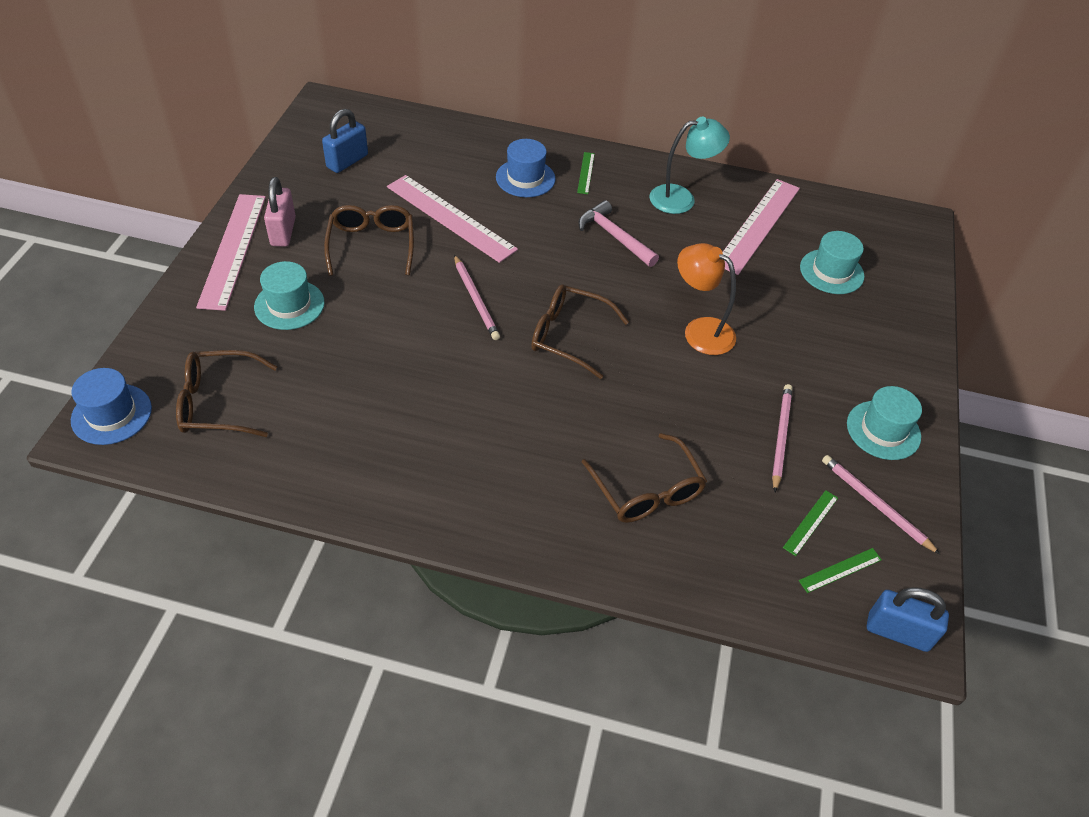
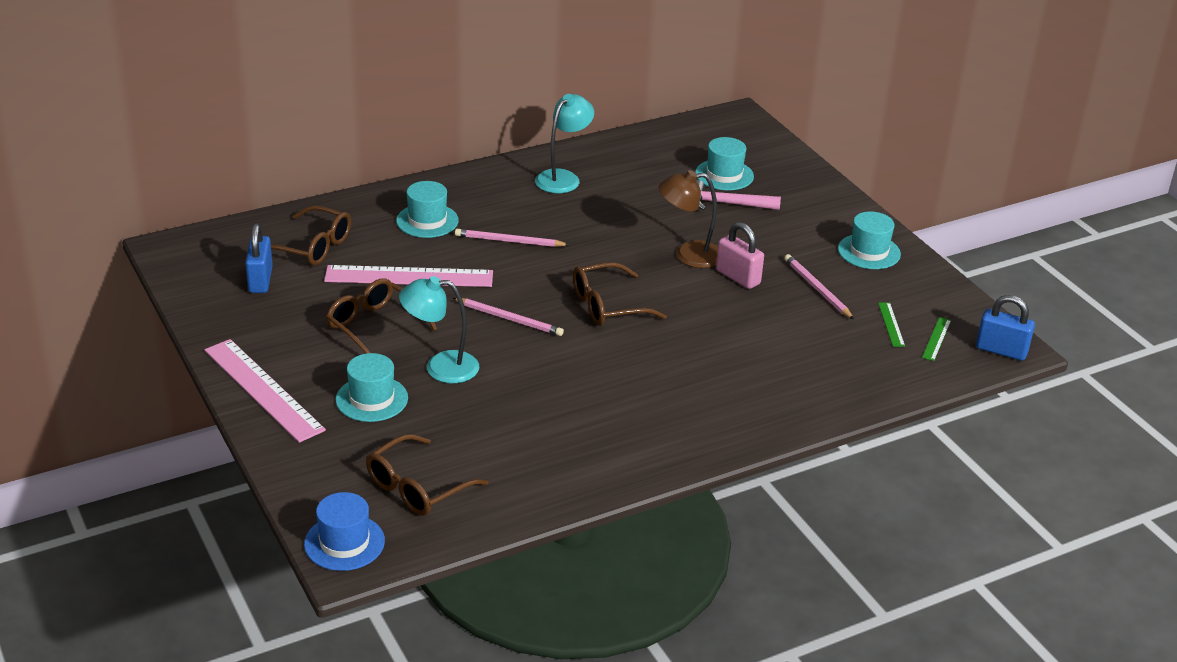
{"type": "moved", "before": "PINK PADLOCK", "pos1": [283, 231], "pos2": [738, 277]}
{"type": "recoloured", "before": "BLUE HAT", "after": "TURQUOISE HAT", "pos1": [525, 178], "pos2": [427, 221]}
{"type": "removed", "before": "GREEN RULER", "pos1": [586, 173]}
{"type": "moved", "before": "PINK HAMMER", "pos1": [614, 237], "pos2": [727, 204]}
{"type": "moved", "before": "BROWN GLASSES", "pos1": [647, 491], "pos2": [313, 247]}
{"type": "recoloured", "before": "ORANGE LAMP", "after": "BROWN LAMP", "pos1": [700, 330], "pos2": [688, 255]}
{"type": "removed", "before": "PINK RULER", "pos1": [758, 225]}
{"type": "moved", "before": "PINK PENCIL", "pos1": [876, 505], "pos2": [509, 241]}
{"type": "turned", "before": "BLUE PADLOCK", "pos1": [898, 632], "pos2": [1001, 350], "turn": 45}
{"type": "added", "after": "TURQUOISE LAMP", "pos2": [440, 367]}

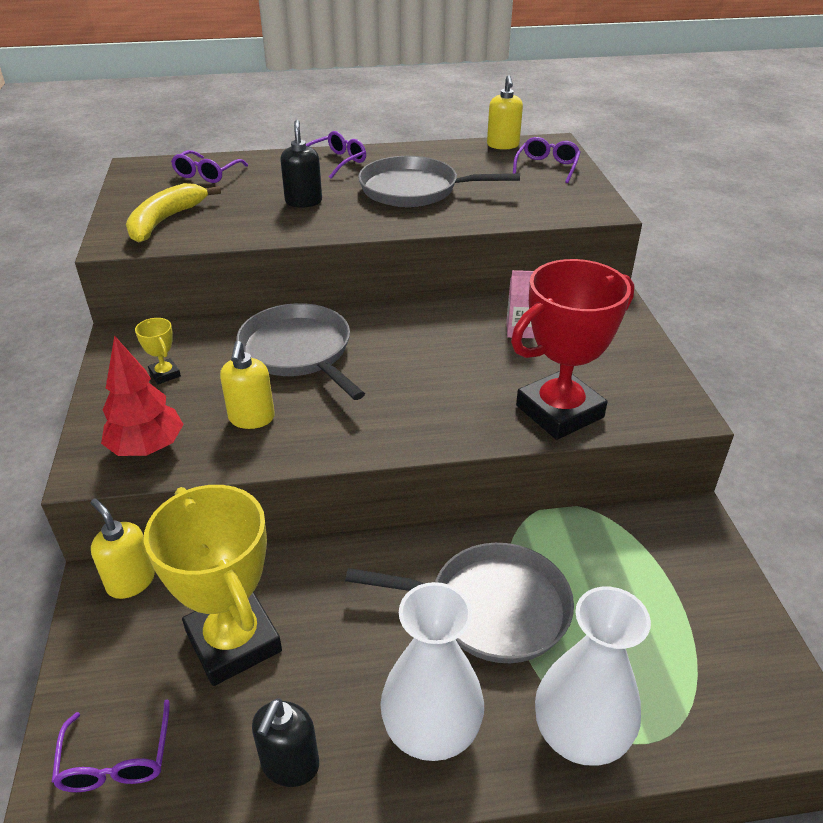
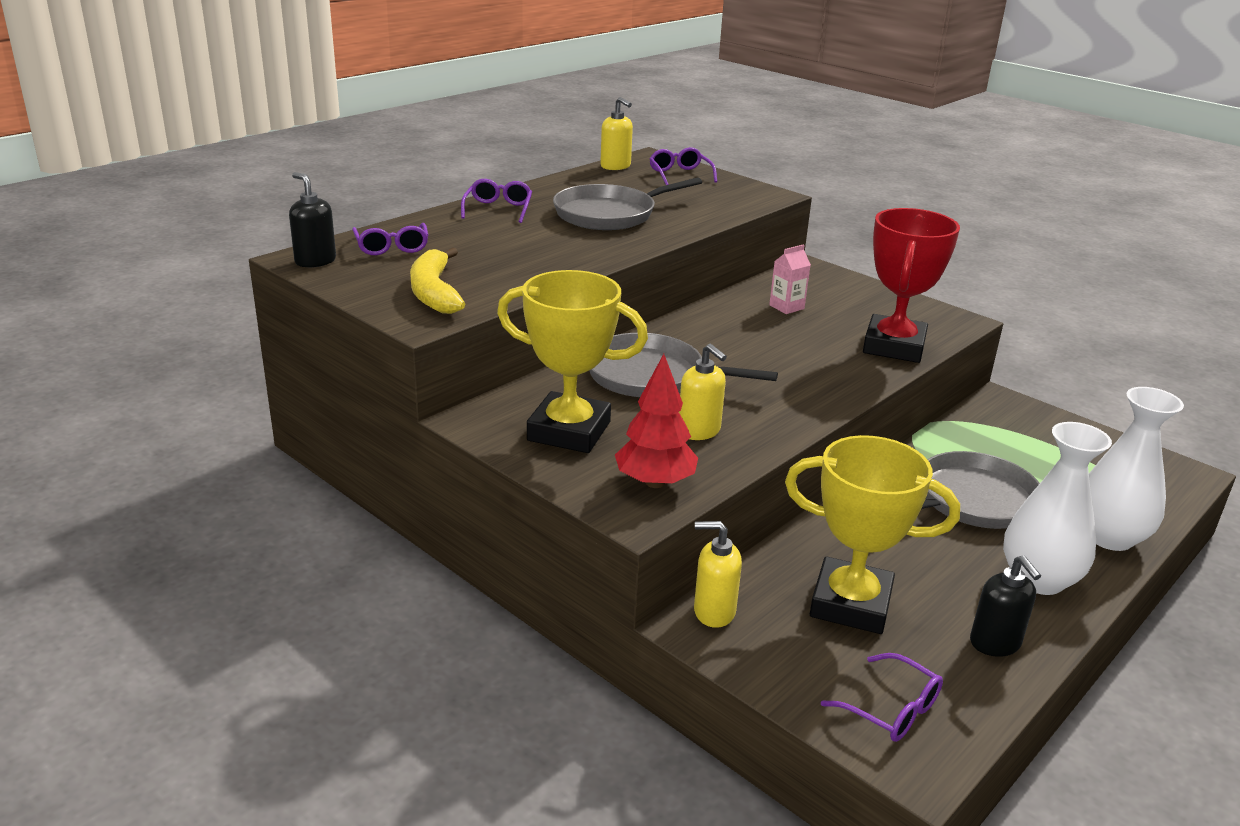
{"type": "resized", "before": "YELLOW TROPHY", "pos1": [165, 374], "pos2": [569, 431], "scale": 2.46}
{"type": "moved", "before": "BLACK SOAP DISPENSER", "pos1": [303, 202], "pos2": [315, 261]}

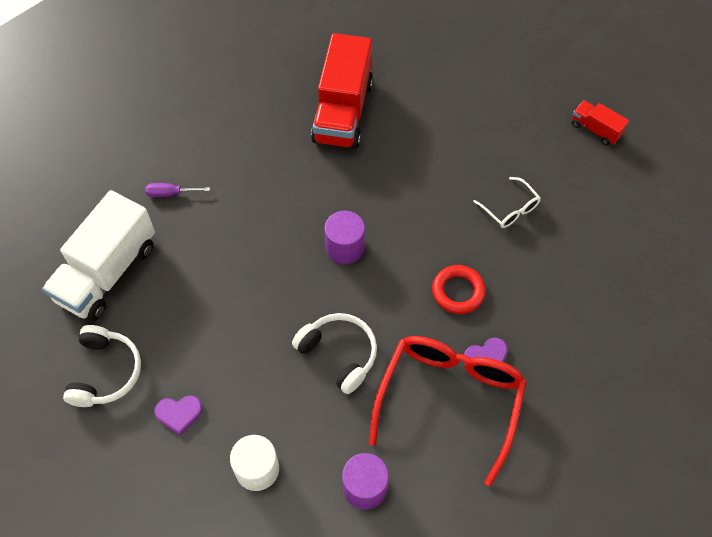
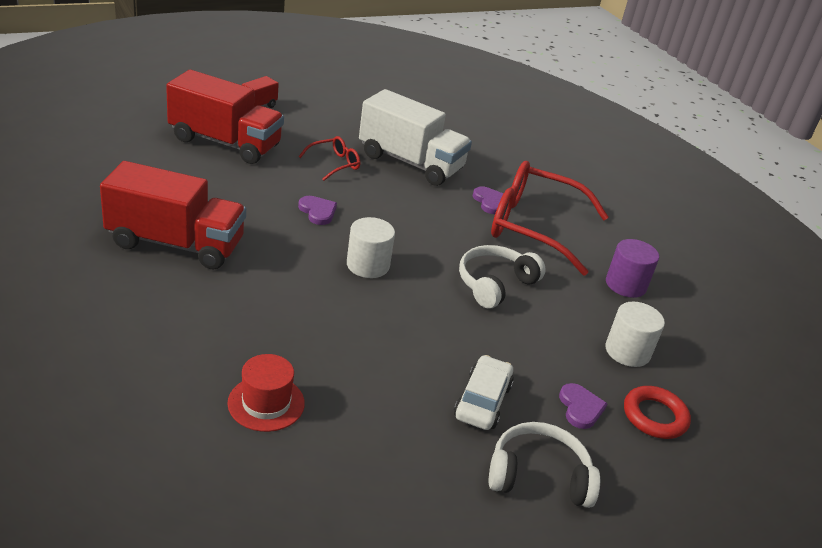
{"type": "moved", "before": "WHITE TRUCK", "pos1": [107, 272], "pos2": [410, 162]}
{"type": "replaced", "before": "PURPLE SCREWDRIVER", "after": "RED HAT", "pos1": [170, 193], "pos2": [266, 403]}
{"type": "recoloured", "before": "PURPLE CYLINDER", "after": "WHITE CYLINDER", "pos1": [345, 247], "pos2": [368, 265]}
{"type": "moved", "before": "RED RING", "pos1": [458, 291], "pos2": [654, 416]}
{"type": "recoloured", "before": "WHITE GLASSES", "after": "RED GLASSES", "pos1": [510, 209], "pos2": [334, 164]}
{"type": "added", "after": "RED TRUCK", "pos2": [225, 143]}
{"type": "added", "after": "PURPLE HEART", "pos2": [318, 212]}
{"type": "added", "after": "WHITE CAR", "pos2": [482, 401]}

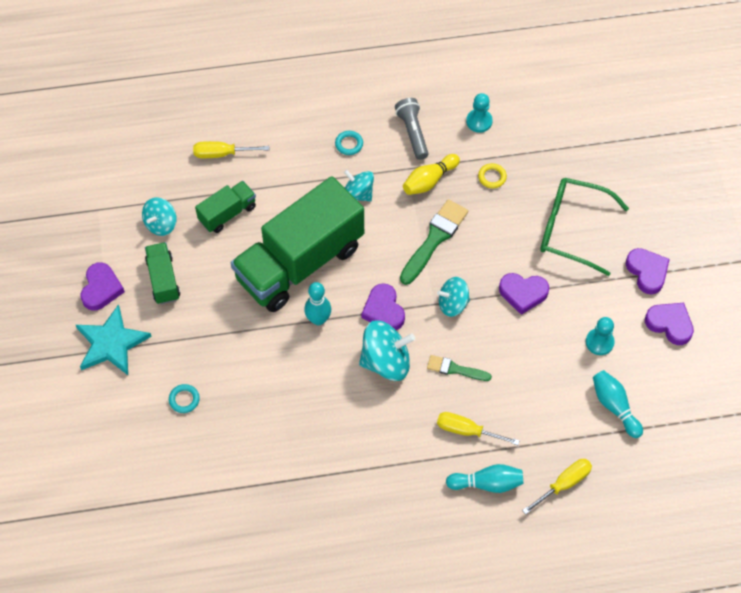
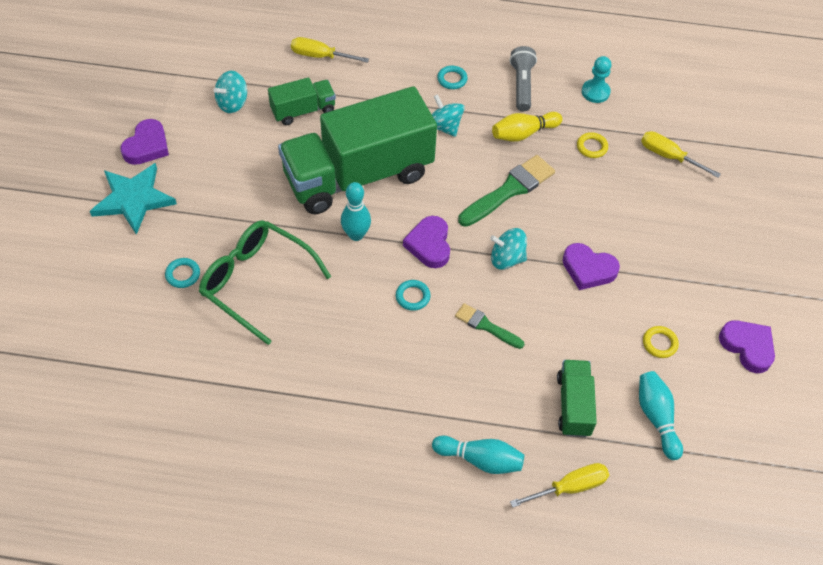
{"type": "moved", "before": "GREEN TRUCK", "pos1": [163, 279], "pos2": [573, 405]}
{"type": "replaced", "before": "TURQUOISE SPINNING TOP", "after": "TURQUOISE RING", "pos1": [386, 361], "pos2": [412, 297]}
{"type": "moved", "before": "YELLOW SCREWDRIVER", "pos1": [467, 431], "pos2": [669, 156]}
{"type": "moved", "before": "GREEN GLASSES", "pos1": [572, 230], "pos2": [257, 282]}
{"type": "replaced", "before": "TURQUOISE PAWN", "after": "YELLOW RING", "pos1": [599, 342], "pos2": [659, 343]}
{"type": "removed", "before": "PURPLE HEART", "pos1": [647, 272]}

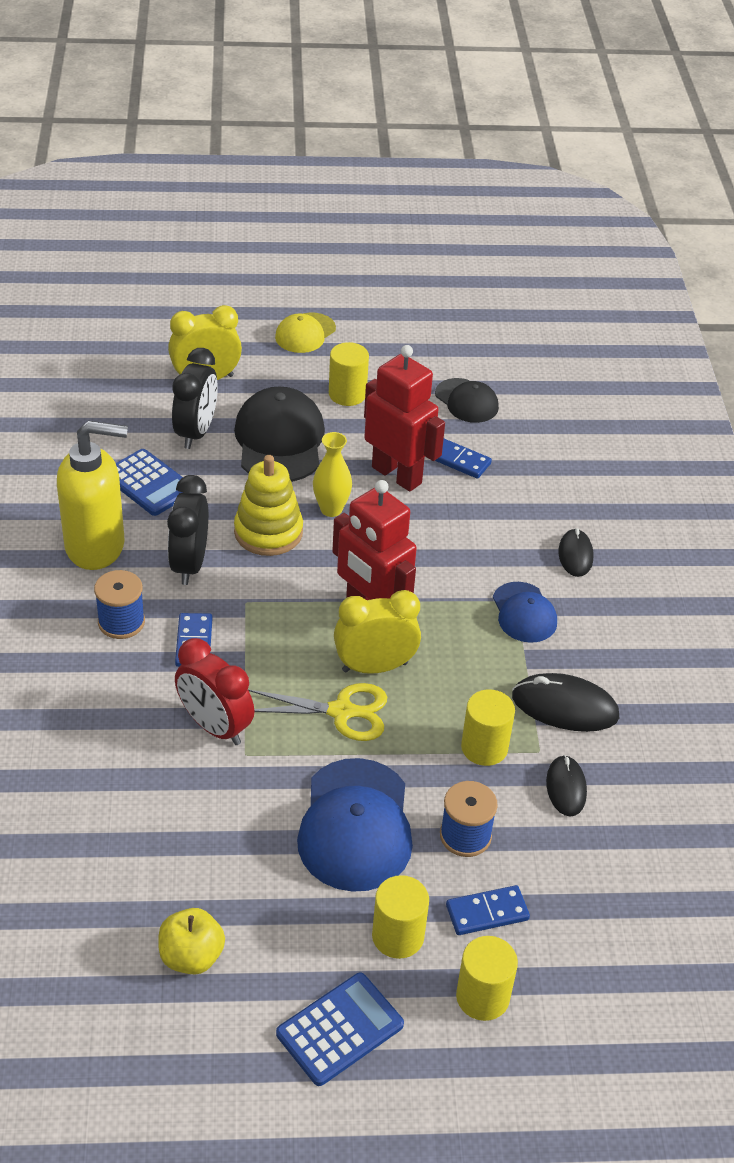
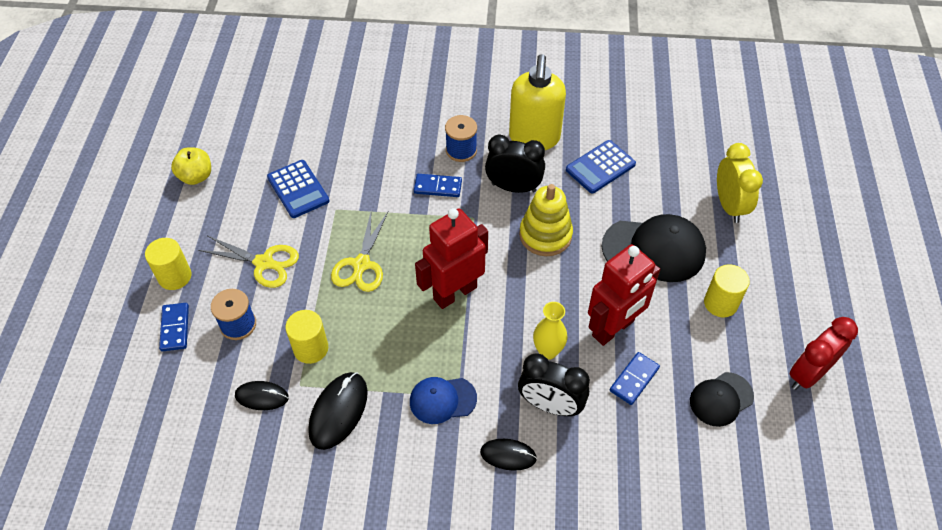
{"type": "moved", "before": "BLACK CLOCK", "pos1": [196, 432], "pos2": [550, 405]}
{"type": "moved", "before": "RED CLOCK", "pos1": [215, 727], "pos2": [808, 374]}
{"type": "removed", "before": "YELLOW CAP", "pos1": [305, 333]}
{"type": "moved", "before": "BLUE CALCULATOR", "pos1": [339, 1029], "pos2": [298, 189]}
{"type": "replaced", "before": "BLUE CAP", "after": "YELLOW SCISSORS", "pos1": [355, 825], "pos2": [264, 263]}
{"type": "moved", "before": "YELLOW VASE", "pos1": [331, 509], "pos2": [548, 351]}
{"type": "removed", "before": "YELLOW CLOCK", "pos1": [374, 667]}
{"type": "removed", "before": "YELLOW CYLINDER", "pos1": [482, 997]}

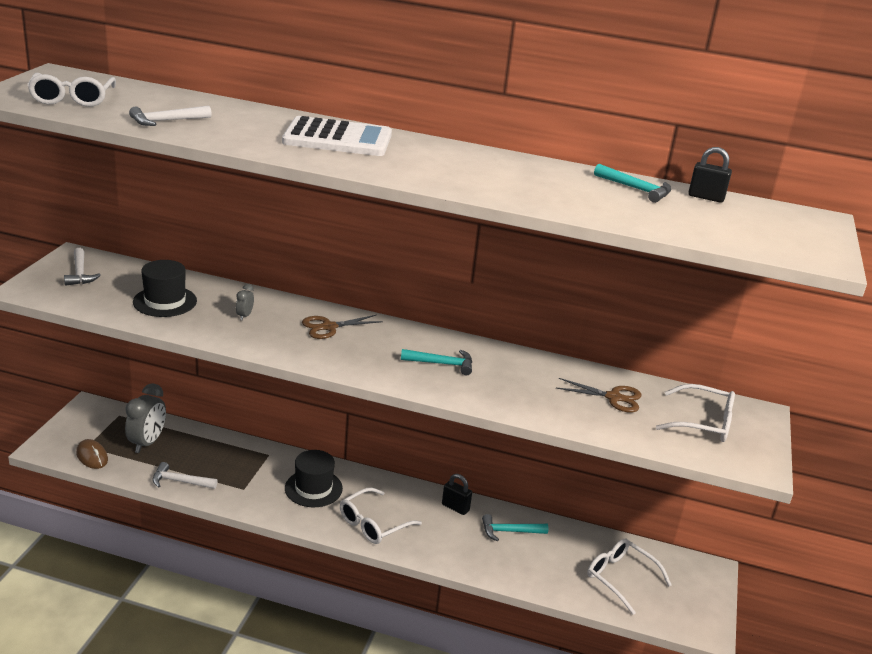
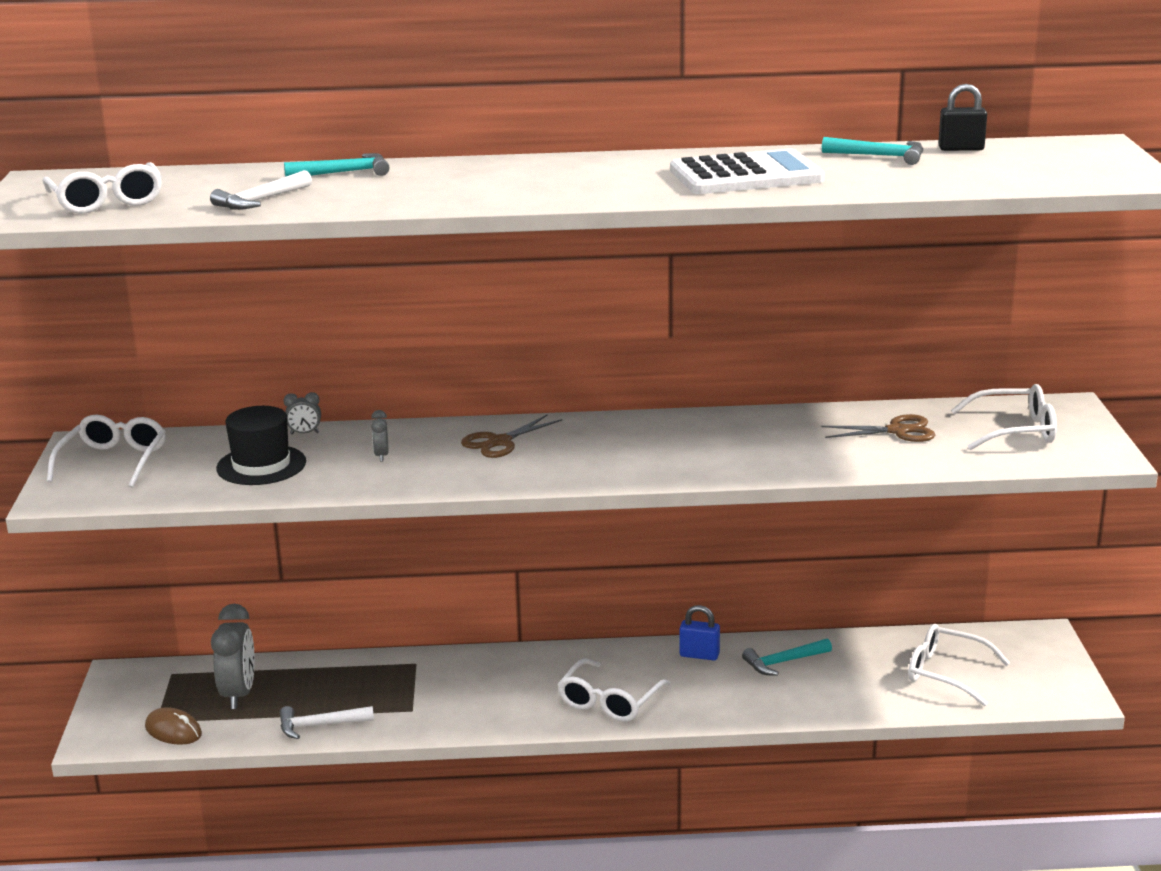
{"type": "replaced", "before": "WHITE HAMMER", "after": "WHITE GLASSES", "pos1": [80, 273], "pos2": [113, 461]}
{"type": "moved", "before": "WHITE CALCULATOR", "pos1": [337, 139], "pos2": [746, 175]}
{"type": "removed", "before": "BLACK HAT", "pos1": [313, 488]}
{"type": "moved", "before": "TURQUOISE HAMMER", "pos1": [442, 364], "pos2": [344, 173]}
{"type": "recoloured", "before": "BLACK PADLOCK", "after": "BLUE PADLOCK", "pos1": [455, 507], "pos2": [699, 655]}
{"type": "added", "after": "GREY CLOCK", "pos2": [304, 433]}

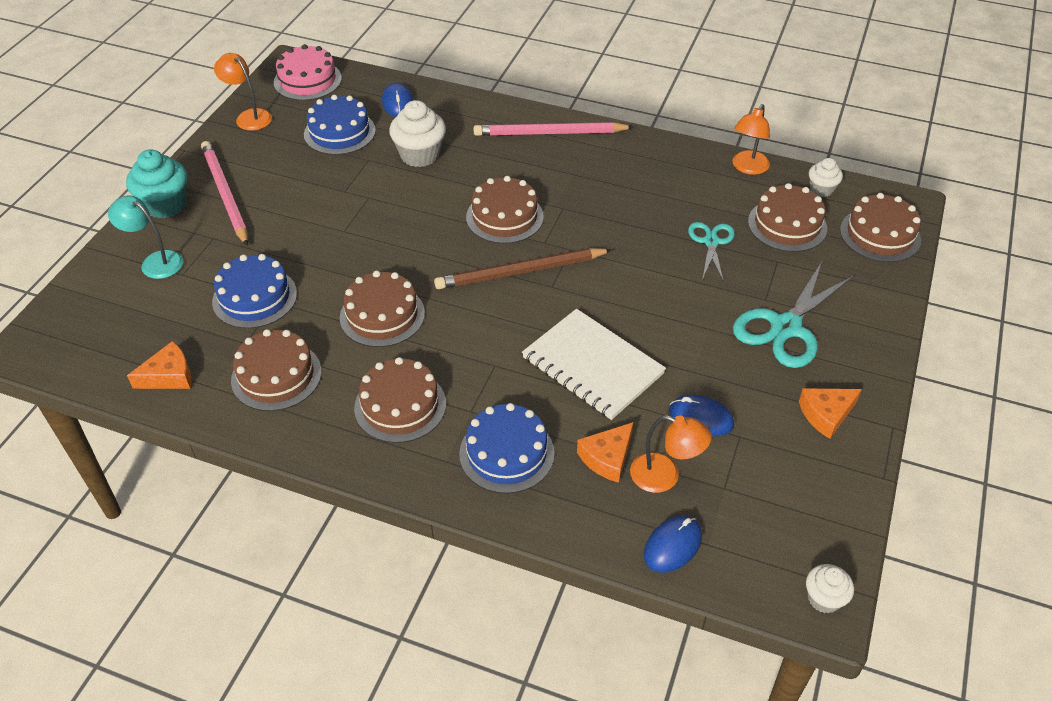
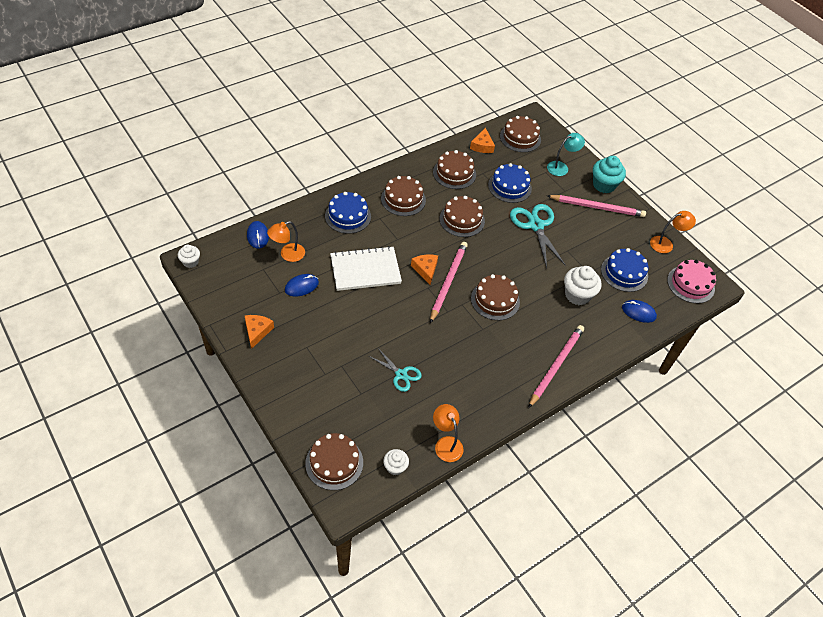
{"type": "recoloured", "before": "BROWN PENCIL", "after": "PINK PENCIL", "pos1": [520, 272], "pos2": [448, 282]}
{"type": "moved", "before": "ORANGE CHEESE", "pos1": [607, 458], "pos2": [425, 270]}
{"type": "moved", "before": "TURQUOISE SCISSORS", "pos1": [786, 327], "pos2": [535, 225]}
{"type": "moved", "before": "BROWN CAKE", "pos1": [787, 225], "pos2": [520, 138]}

